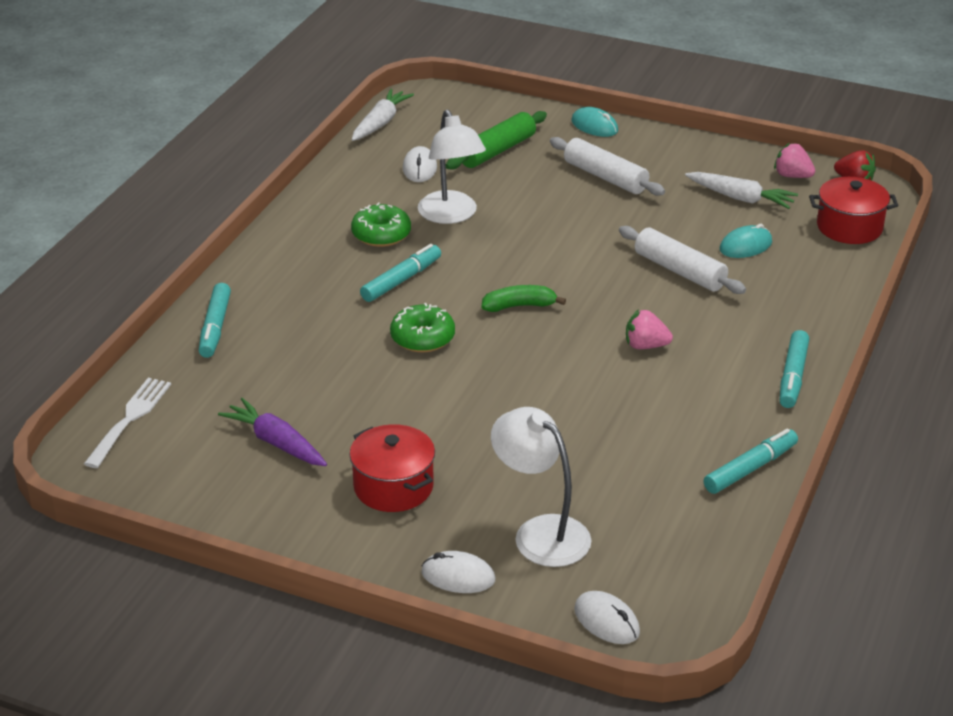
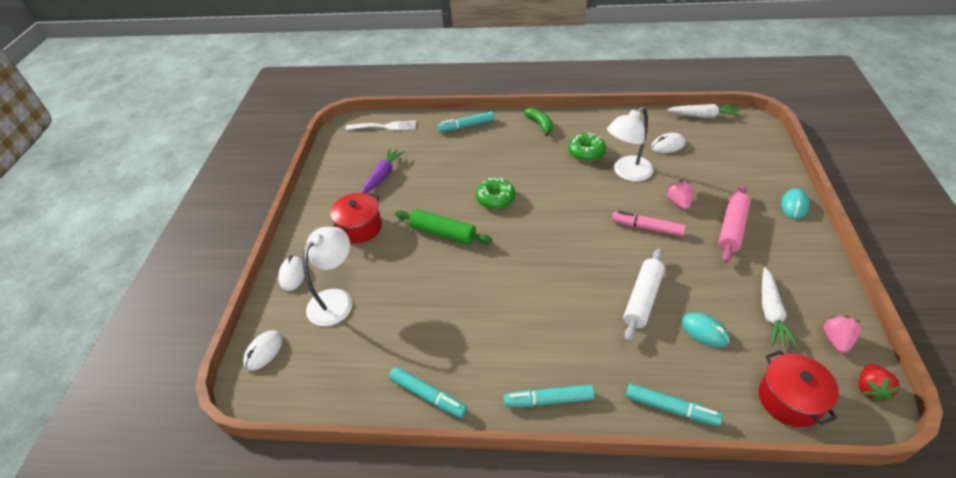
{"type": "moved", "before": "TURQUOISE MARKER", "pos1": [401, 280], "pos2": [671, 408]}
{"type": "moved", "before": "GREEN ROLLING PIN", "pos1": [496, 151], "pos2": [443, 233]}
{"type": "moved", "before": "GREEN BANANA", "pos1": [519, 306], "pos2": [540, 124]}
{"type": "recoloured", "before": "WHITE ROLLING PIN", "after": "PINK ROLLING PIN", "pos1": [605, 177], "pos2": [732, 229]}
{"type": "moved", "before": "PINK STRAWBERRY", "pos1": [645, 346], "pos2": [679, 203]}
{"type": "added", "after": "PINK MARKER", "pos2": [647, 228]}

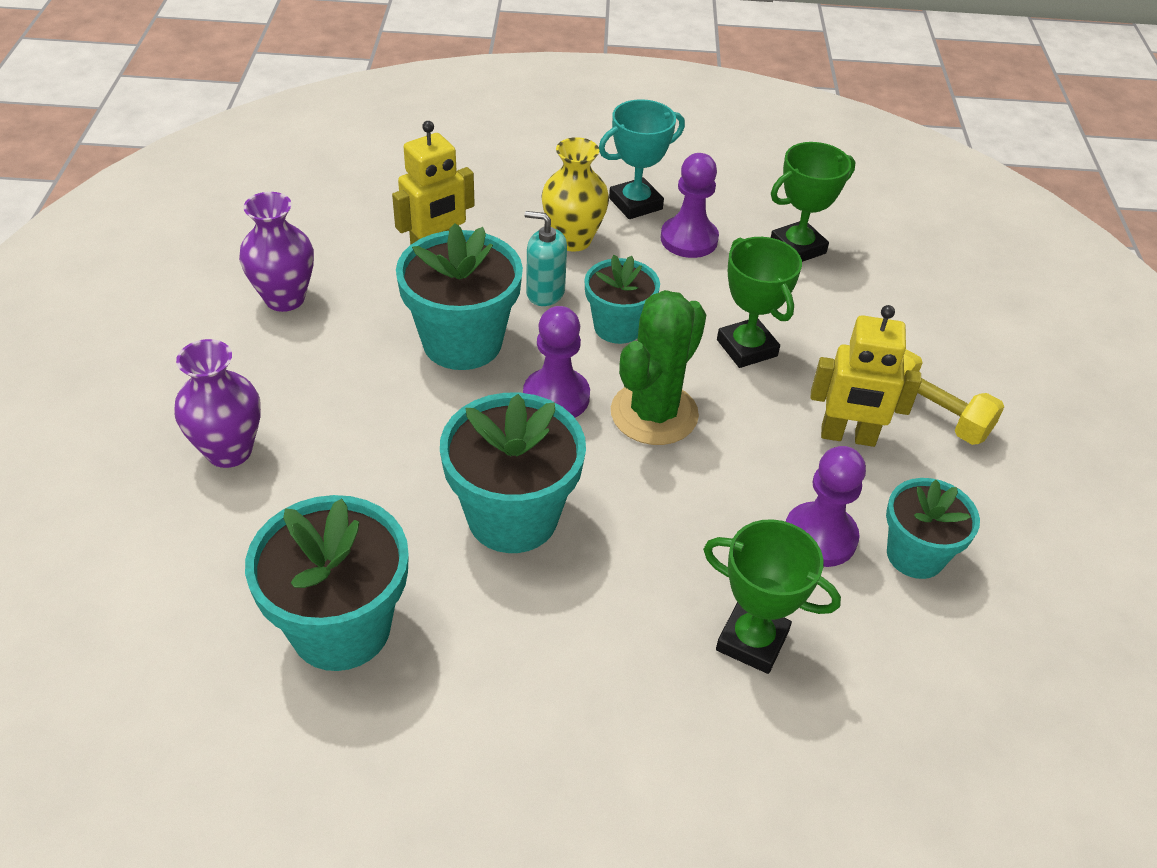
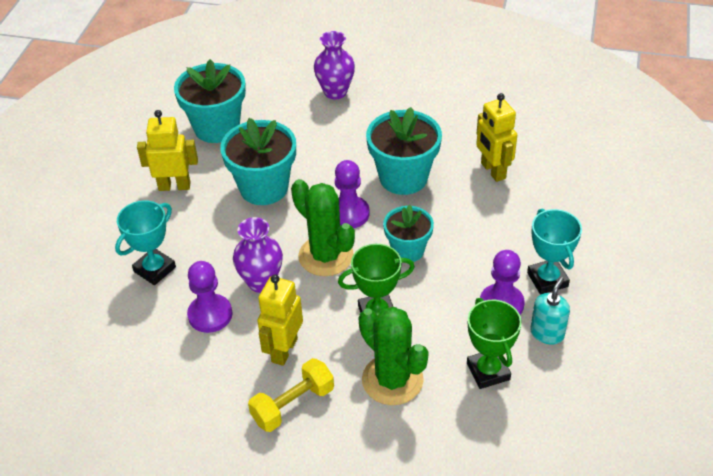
{"type": "moved", "before": "PURPLE VASE", "pos1": [285, 298], "pos2": [261, 282]}
{"type": "moved", "before": "TURQUOISE SOAP DISPENSER", "pos1": [545, 292], "pos2": [547, 333]}
{"type": "removed", "before": "YELLOW VASE", "pos1": [573, 240]}
{"type": "recoloured", "before": "GREEN TROPHY", "after": "TURQUOISE TROPHY", "pos1": [752, 641], "pos2": [155, 269]}
{"type": "removed", "before": "TURQUOISE FLOWER POT", "pos1": [915, 555]}
{"type": "added", "after": "YELLOW ROBOT", "pos2": [174, 186]}
{"type": "added", "after": "GREEN CACTUS", "pos2": [392, 380]}

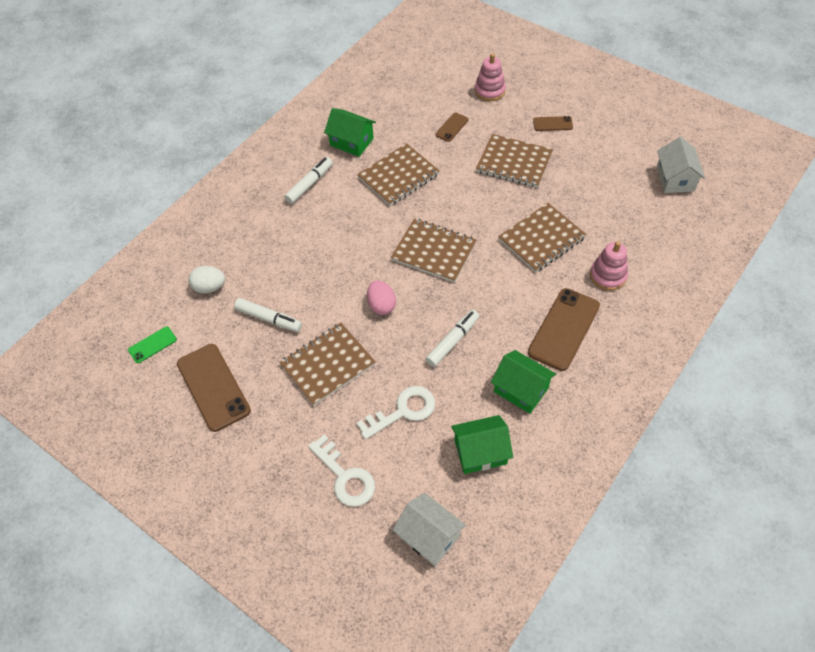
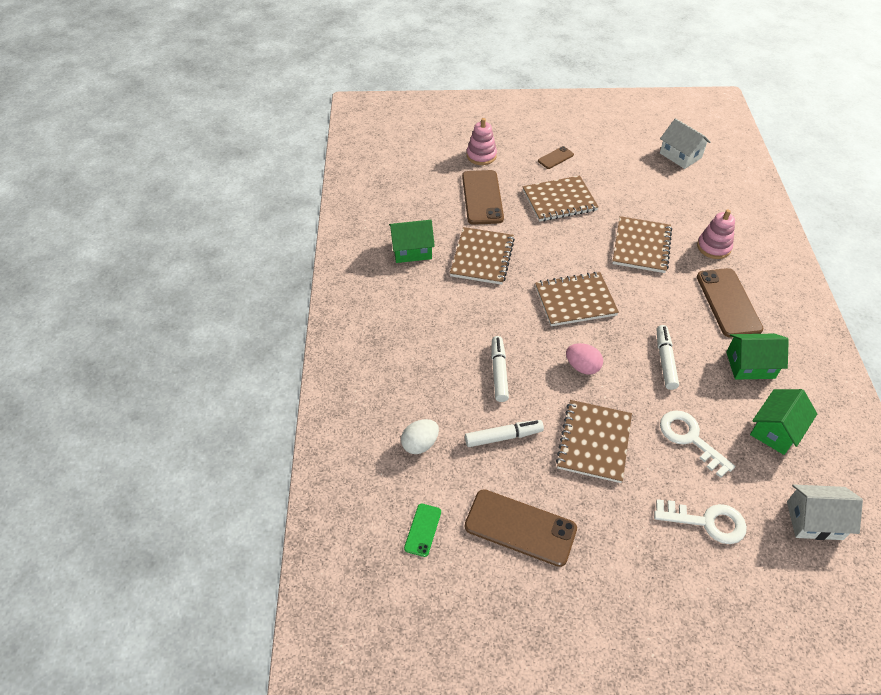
{"type": "moved", "before": "WHITE MARKER", "pos1": [309, 184], "pos2": [499, 372]}
{"type": "turned", "before": "WHITE KEY", "pos1": [403, 411], "pos2": [690, 439], "turn": -60}
{"type": "resized", "before": "BROWN PHONE", "pos1": [452, 127], "pos2": [482, 197], "scale": 2.0}

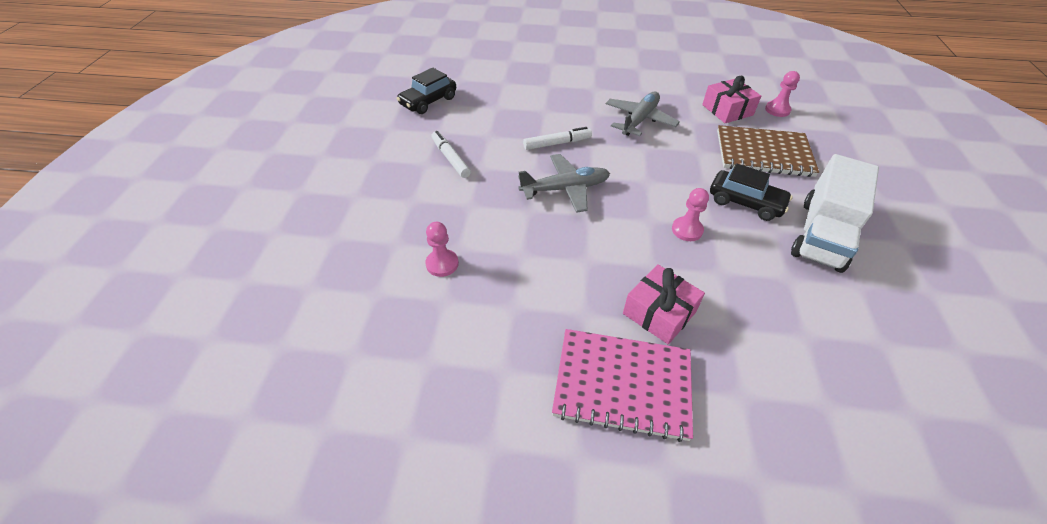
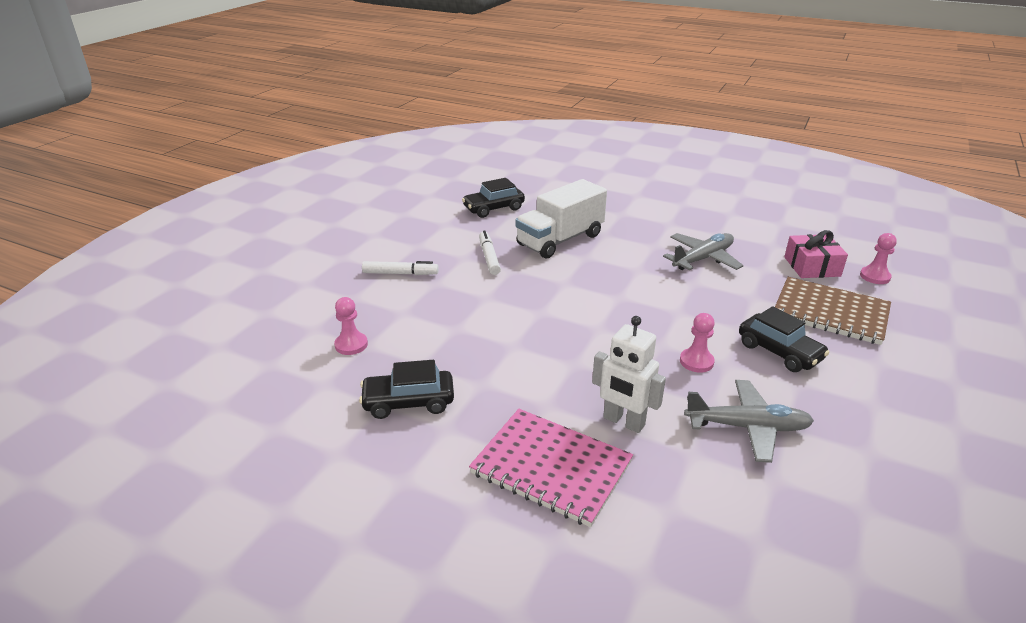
{"type": "moved", "before": "PINK PAWN", "pos1": [442, 264], "pos2": [351, 345]}
{"type": "moved", "before": "GREY PLANE", "pos1": [565, 189], "pos2": [747, 427]}
{"type": "moved", "before": "WHITE MARKER", "pos1": [557, 143], "pos2": [400, 273]}
{"type": "replaced", "before": "PINK GIFT", "after": "WHITE ROBOT", "pos1": [659, 312], "pos2": [623, 422]}
{"type": "moved", "before": "WHITE TRUCK", "pos1": [821, 234], "pos2": [560, 240]}
{"type": "added", "after": "BLACK CAR", "pos2": [408, 402]}

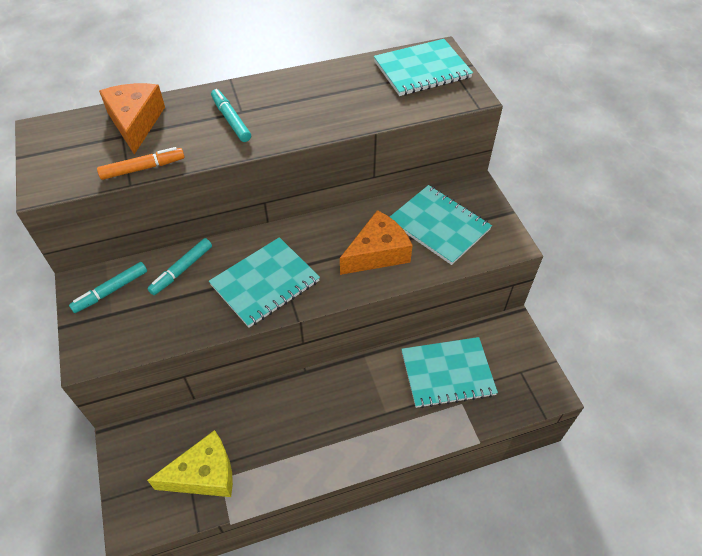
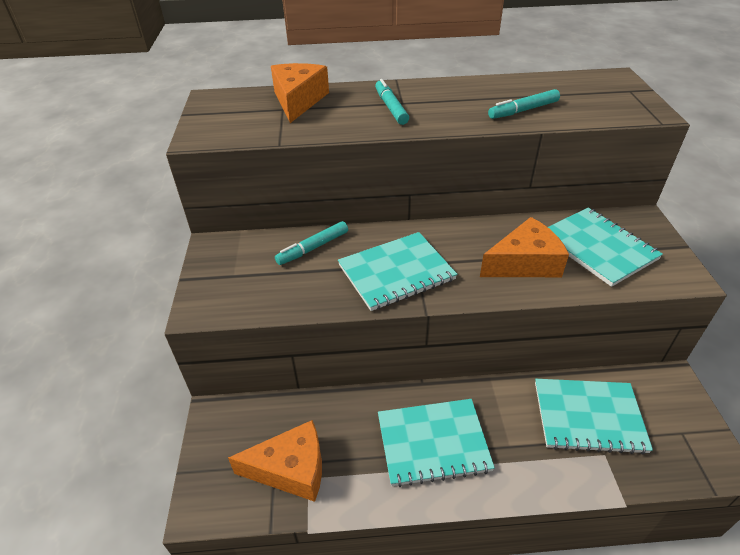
{"type": "moved", "before": "TURQUOISE MARKER", "pos1": [111, 290], "pos2": [523, 110]}
{"type": "removed", "before": "ORANGE MARKER", "pos1": [142, 168]}
{"type": "recoloured", "before": "YELLOW CHEESE", "after": "ORANGE CHEESE", "pos1": [204, 474], "pos2": [291, 469]}
{"type": "moved", "before": "TURQUOISE NOTEBOOK", "pos1": [422, 70], "pos2": [433, 443]}

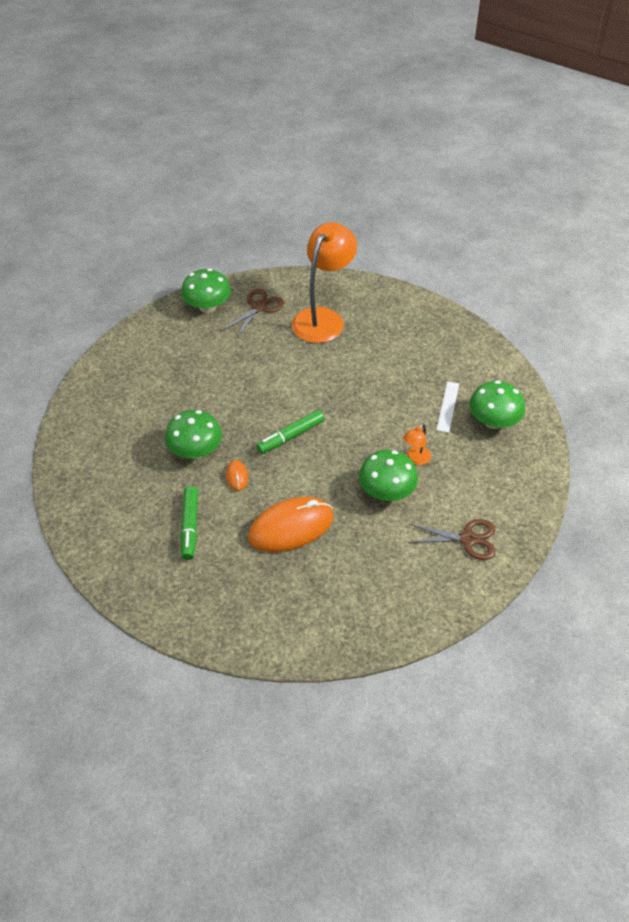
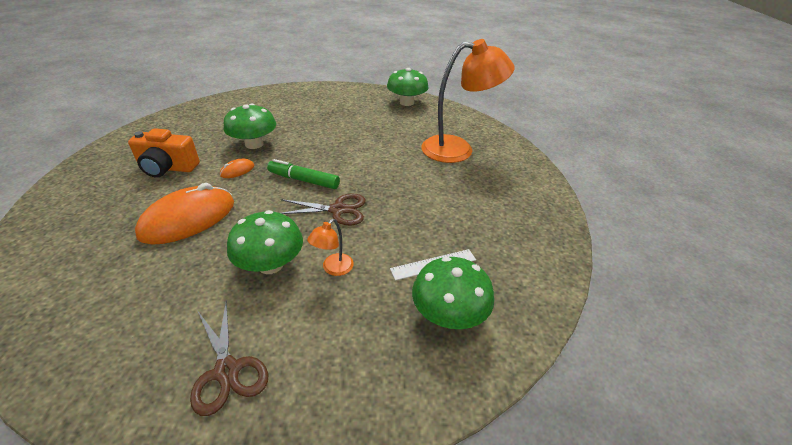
{"type": "replaced", "before": "GREEN MARKER", "after": "ORANGE CAMERA", "pos1": [190, 526], "pos2": [168, 168]}
{"type": "moved", "before": "BROWN SCISSORS", "pos1": [259, 307], "pos2": [338, 210]}
{"type": "turned", "before": "ORANGE MOUSE", "pos1": [291, 527], "pos2": [188, 219], "turn": -75}
{"type": "turned", "before": "ORANGE LAMP", "pos1": [415, 459], "pos2": [333, 269], "turn": -60}

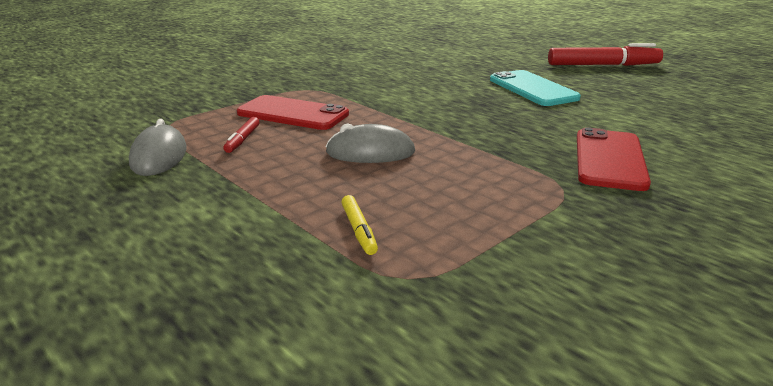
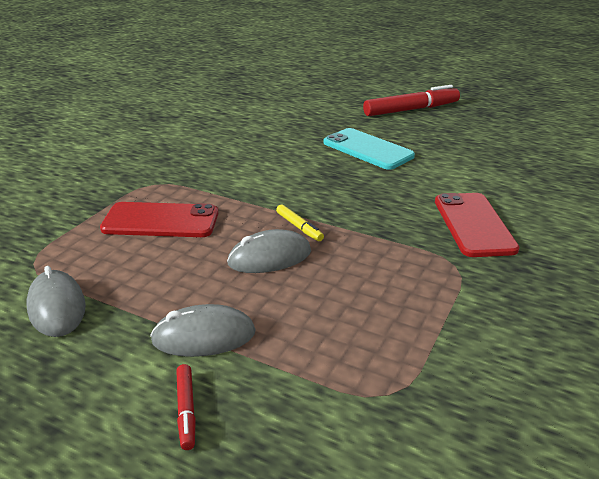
{"type": "moved", "before": "RED MARKER", "pos1": [242, 140], "pos2": [186, 410]}
{"type": "moved", "before": "YELLOW MARKER", "pos1": [358, 230], "pos2": [299, 227]}
{"type": "added", "after": "GREY MOUSE", "pos2": [204, 336]}

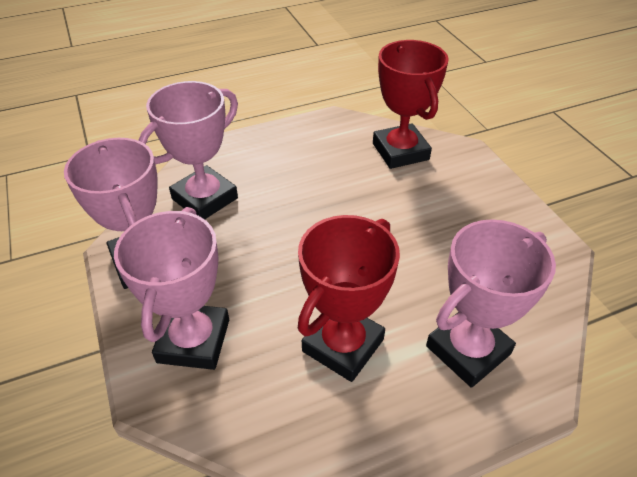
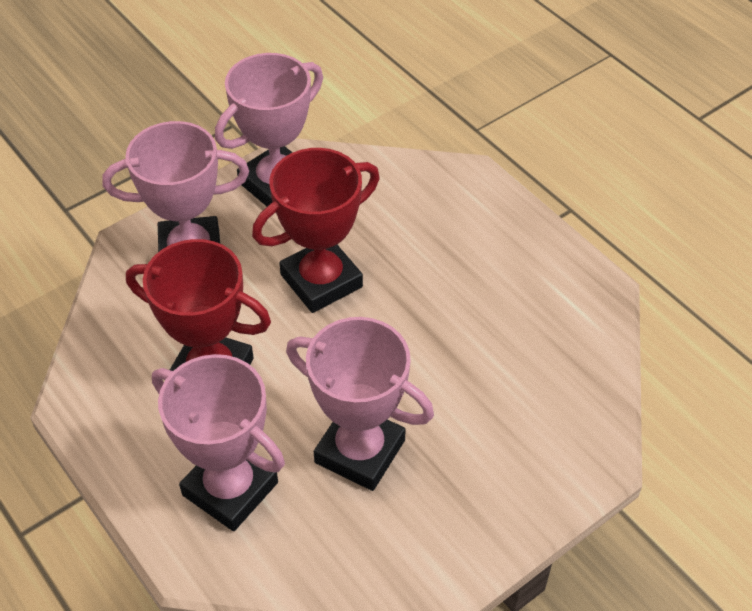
{"type": "moved", "before": "PINK TROPHY", "pos1": [205, 198], "pos2": [360, 451]}
{"type": "moved", "before": "RED TROPHY", "pos1": [400, 151], "pos2": [321, 281]}

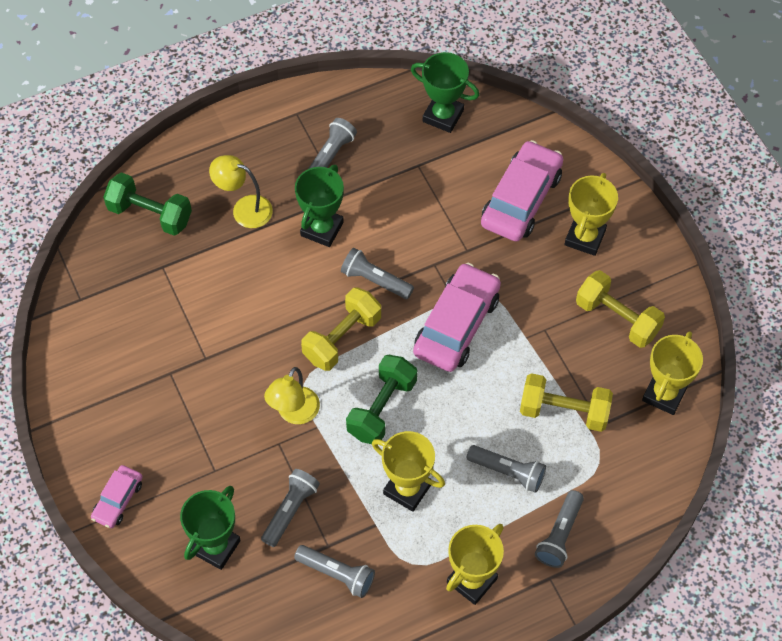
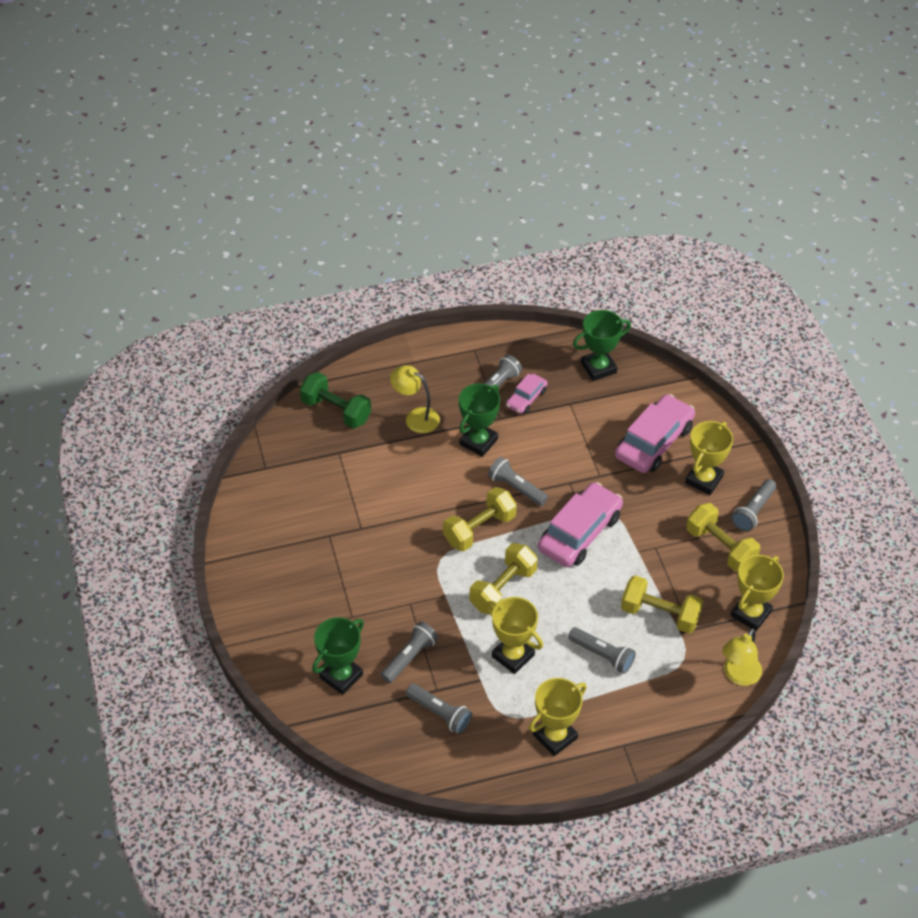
{"type": "moved", "before": "PINK CAR", "pos1": [118, 500], "pos2": [526, 398]}
{"type": "moved", "before": "YELLOW LAMP", "pos1": [294, 413], "pos2": [738, 676]}
{"type": "recoloured", "before": "GREEN DUMBBELL", "after": "YELLOW DUMBBELL", "pos1": [382, 408], "pos2": [503, 589]}
{"type": "turned", "before": "GREEN TROPHY", "pos1": [443, 116], "pos2": [598, 368], "turn": -60}
{"type": "moved", "before": "GREY FLASHLIGHT", "pos1": [559, 535], "pos2": [753, 511]}

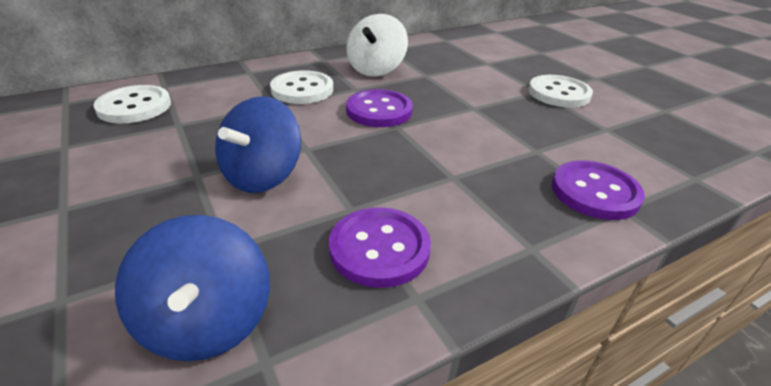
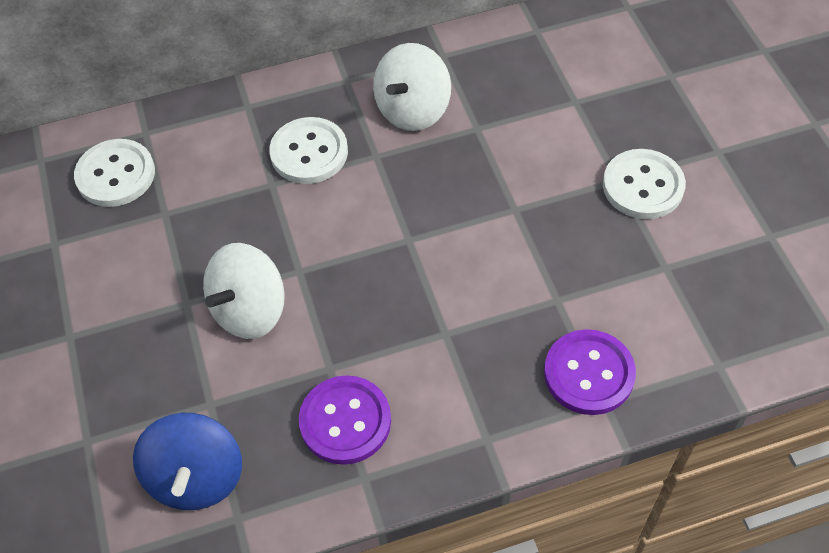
{"type": "recoloured", "before": "BLUE SPINNING TOP", "after": "WHITE SPINNING TOP", "pos1": [262, 175], "pos2": [250, 310]}
{"type": "removed", "before": "PURPLE BUTTON", "pos1": [379, 110]}

